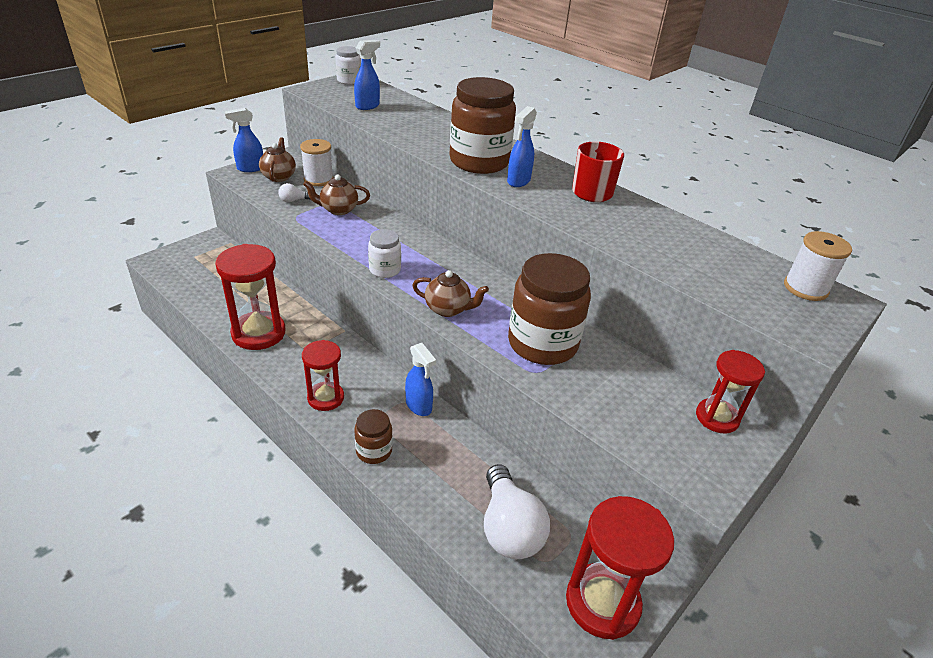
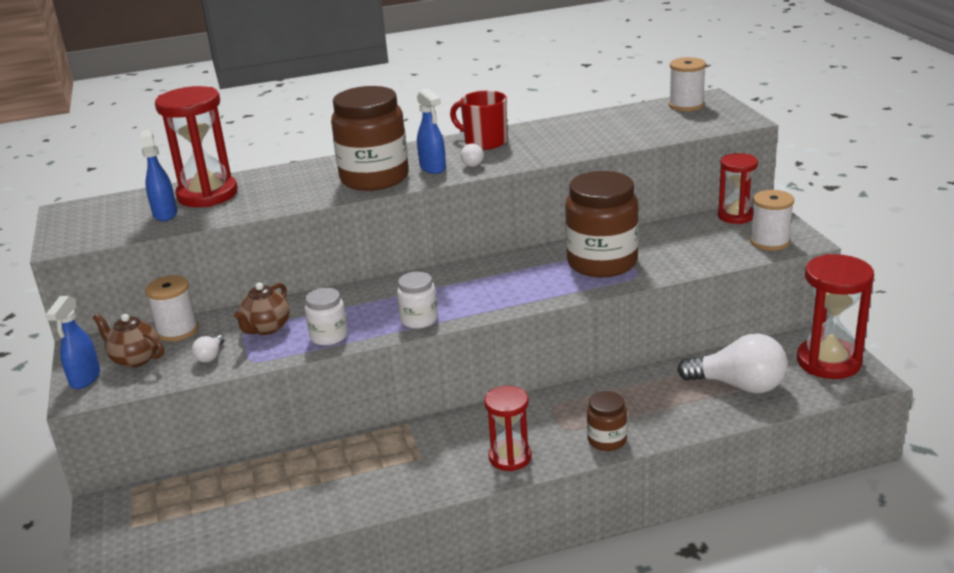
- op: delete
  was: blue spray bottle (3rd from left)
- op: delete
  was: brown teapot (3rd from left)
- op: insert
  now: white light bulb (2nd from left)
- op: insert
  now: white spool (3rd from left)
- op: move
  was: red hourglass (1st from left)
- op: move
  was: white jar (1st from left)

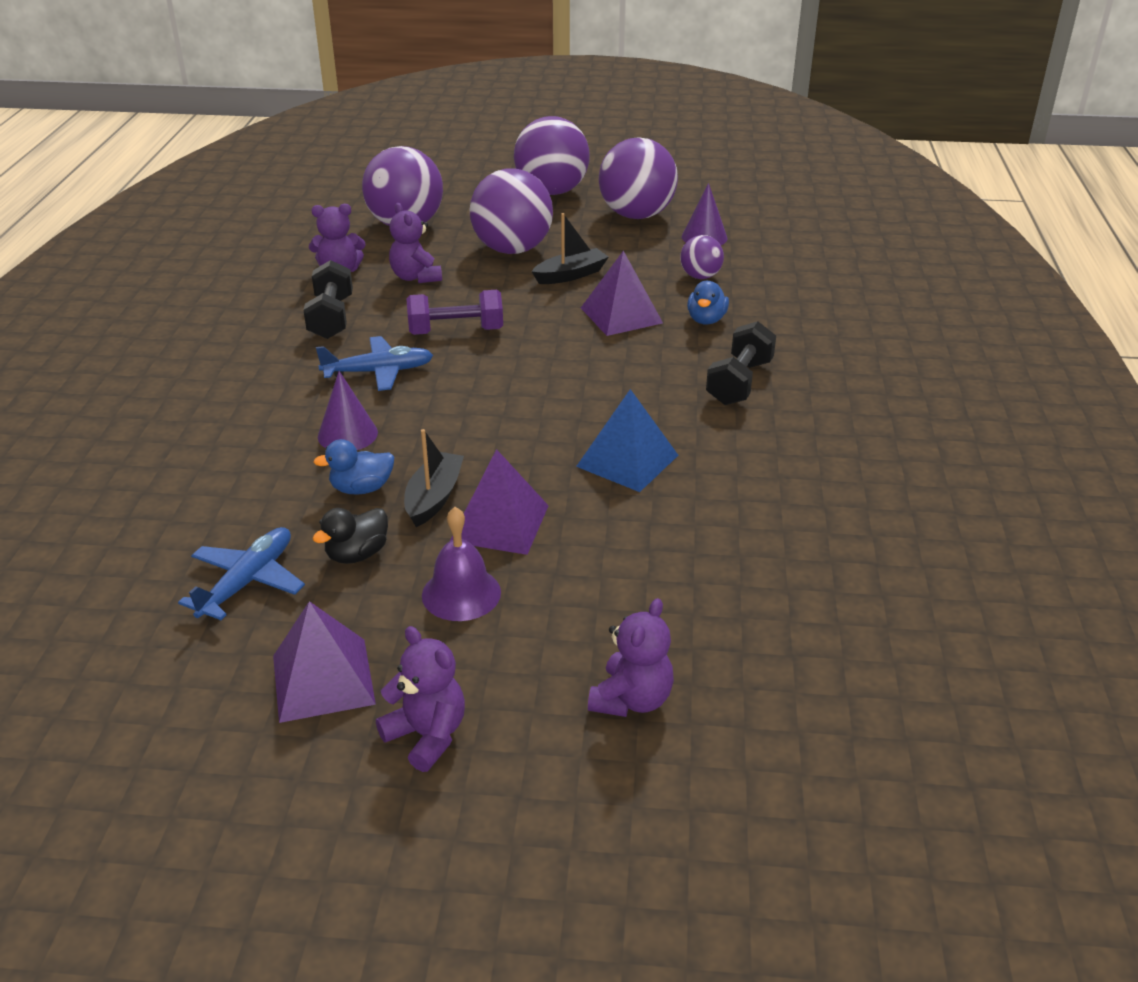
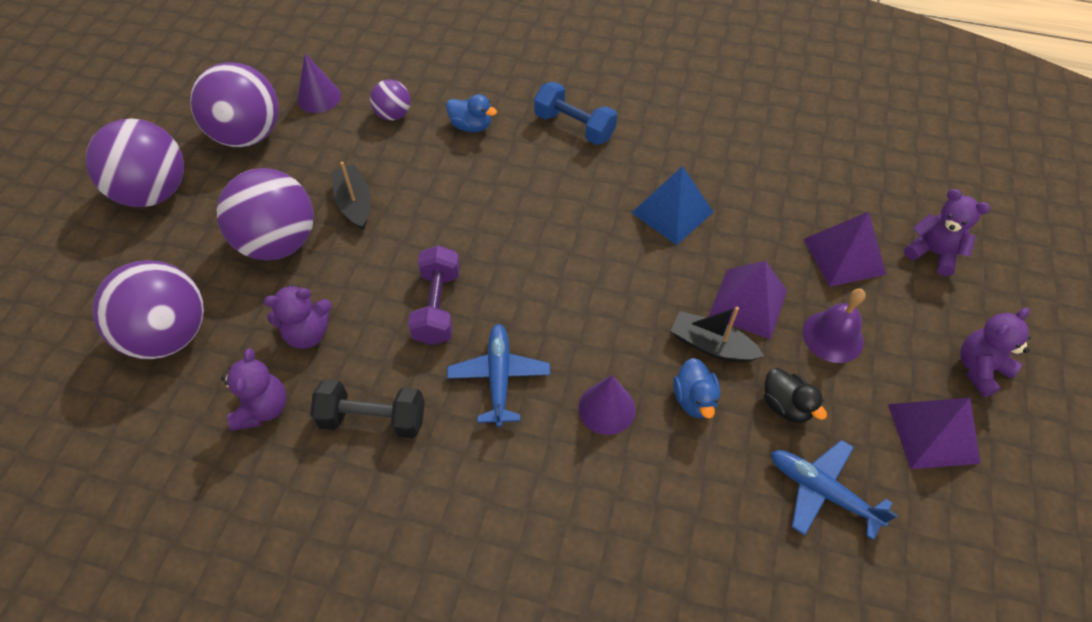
- op: move
  was: purple pyramid (3rd from left in the first image)
  now: purple pyramid (2nd from left)
- op: recolor
  was: black dumbbell (2nd from left)
  now: blue dumbbell

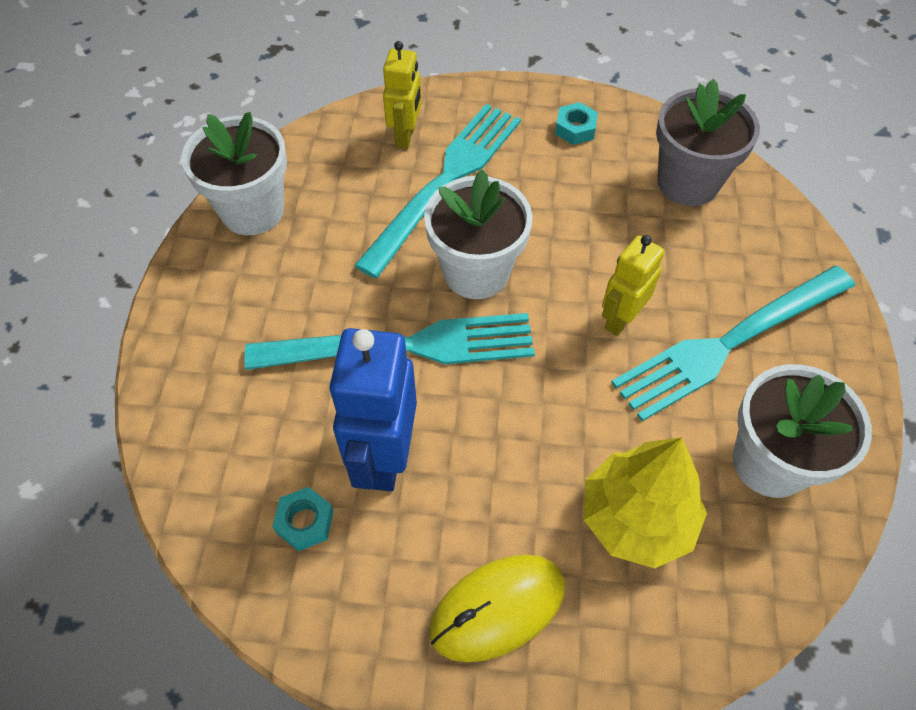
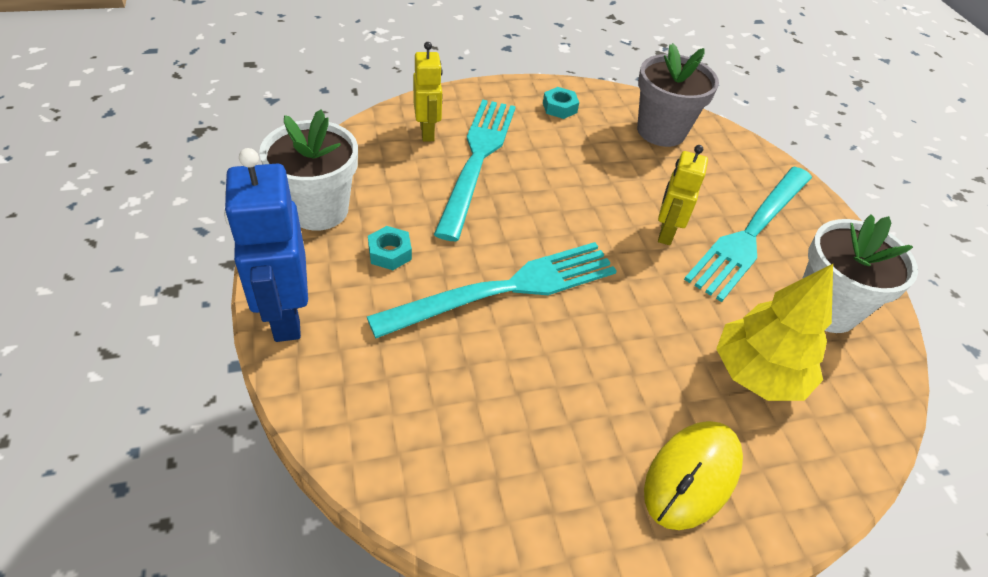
- op: delete
  was: white flower pot (2nd from left)
- op: move
  was: turquoise nut (1st from left)
- op: move
  was: blue robot

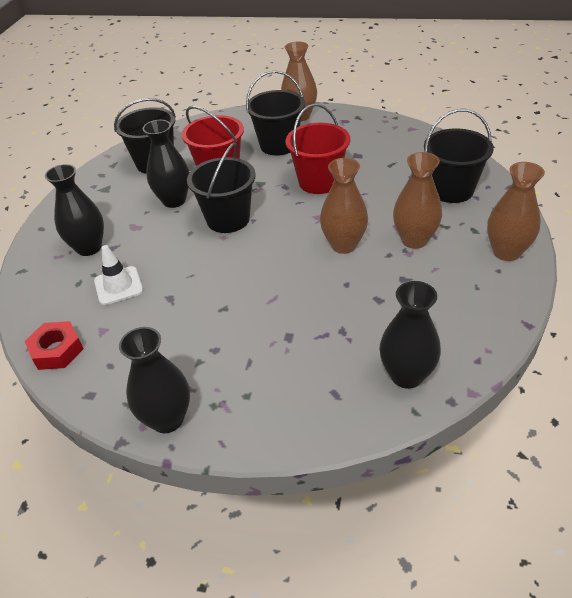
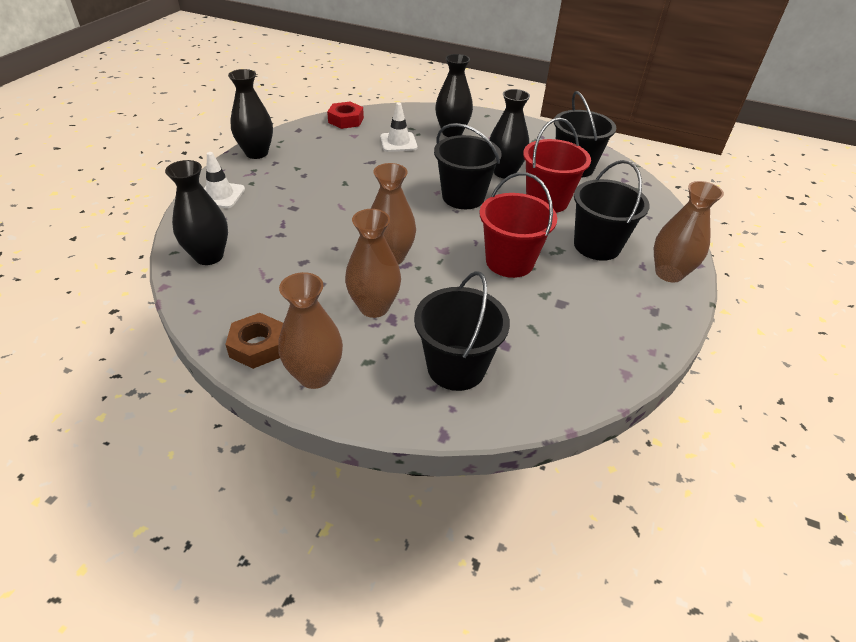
- op: insert
  now: white traffic cone (1st from left)
- op: insert
  now: brown nut

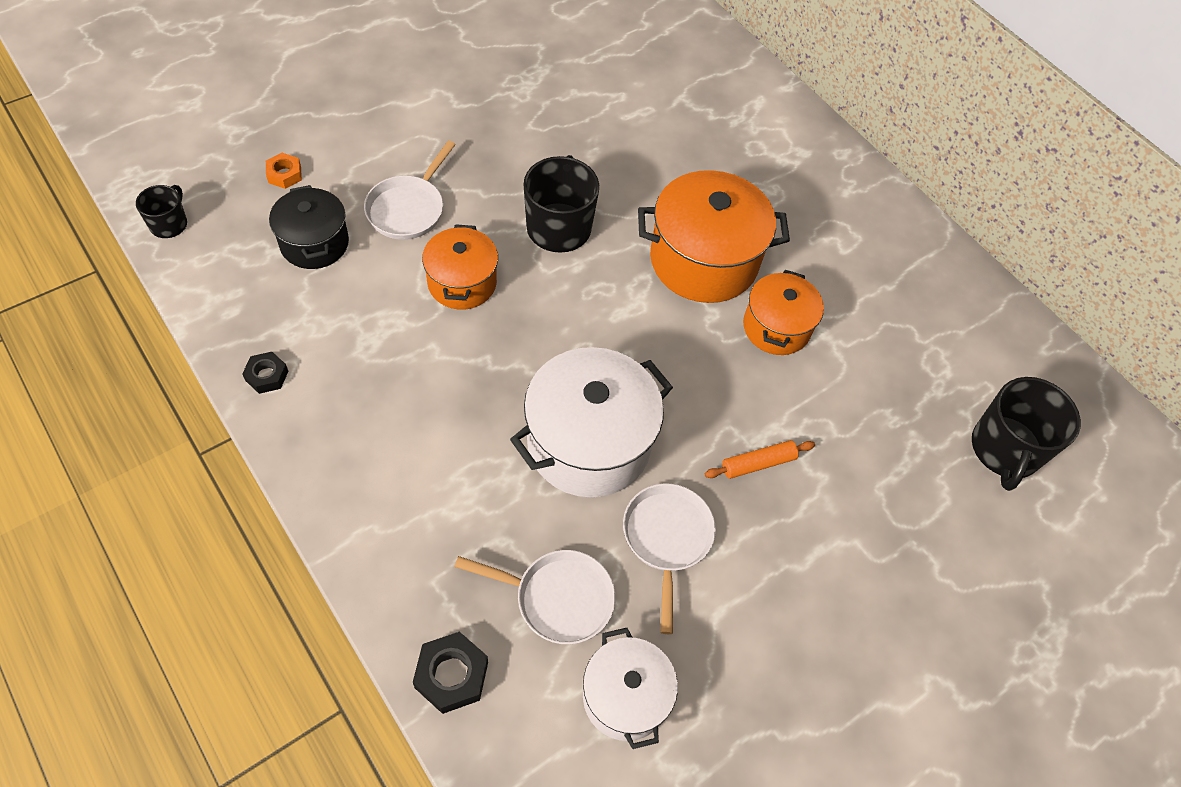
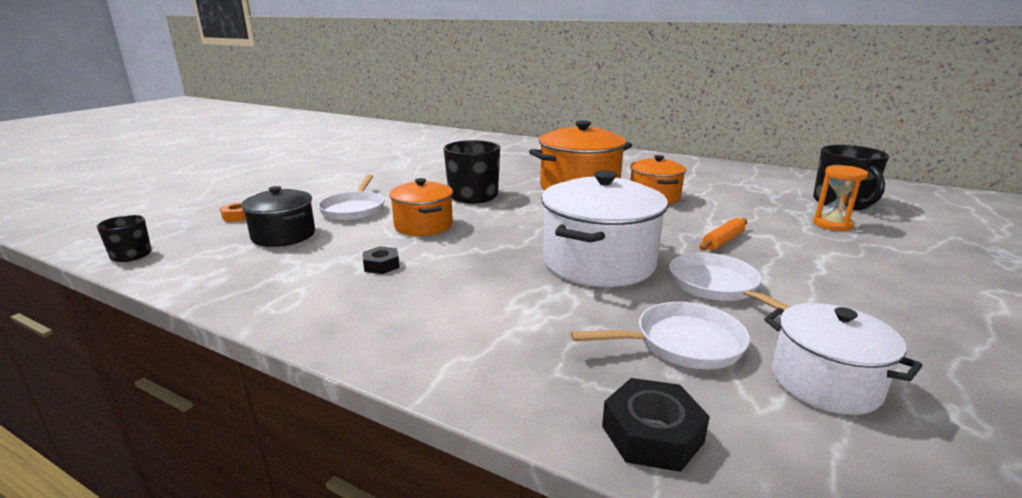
- op: insert
  now: orange hourglass
- op: move
  was: black nut (1st from left)

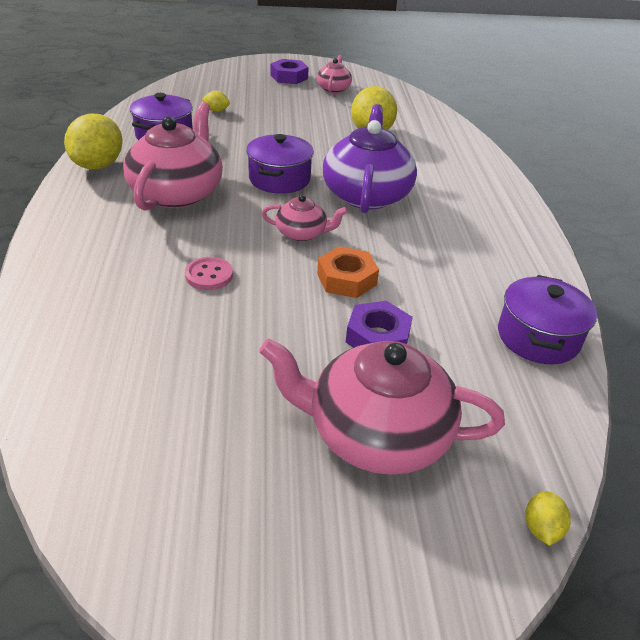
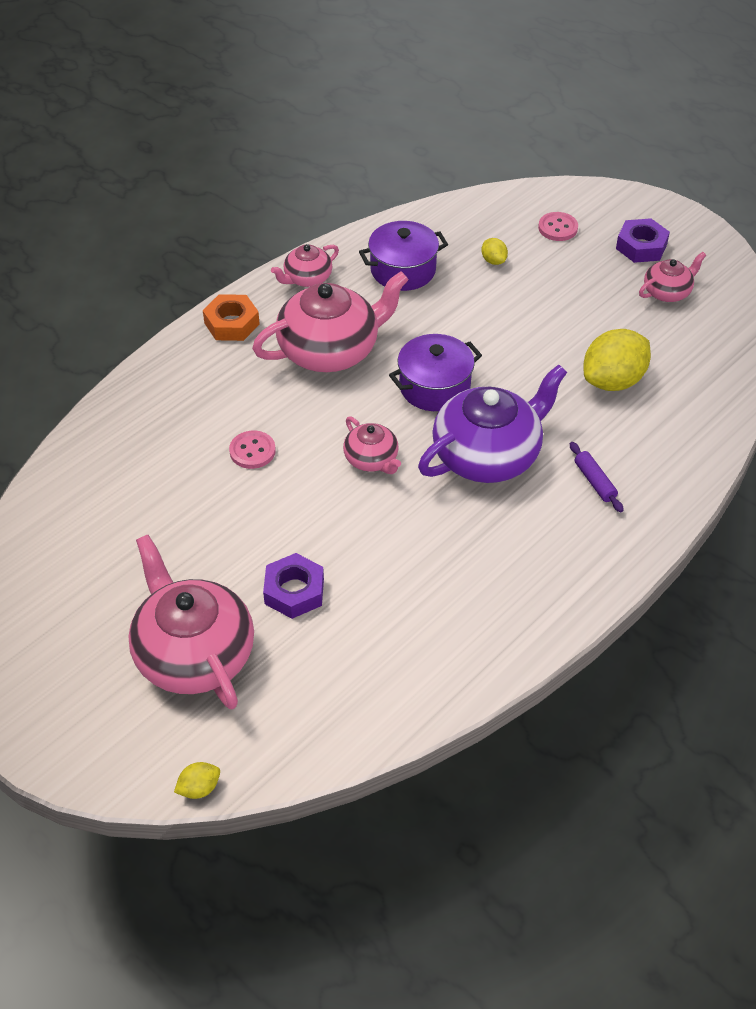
- op: delete
  was: purple pot (3rd from left)
- op: insert
  now: pink button (2nd from left)
- op: insert
  now: purple rolling pin
- op: move
  was: orange nut
- op: replace
  was: yellow lemon (1st from left)
  now: pink teapot (2nd from left)

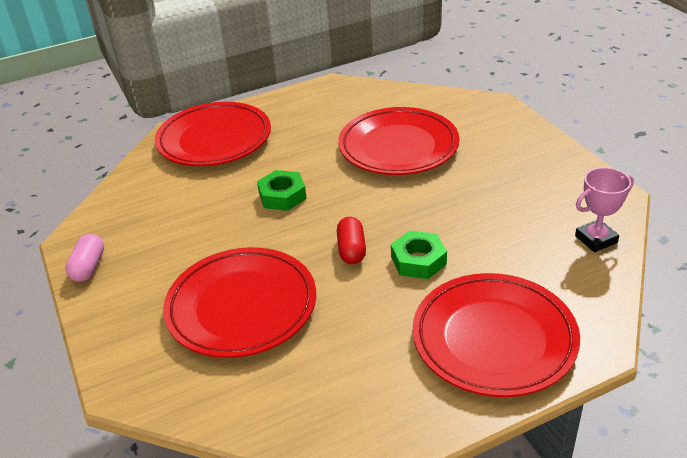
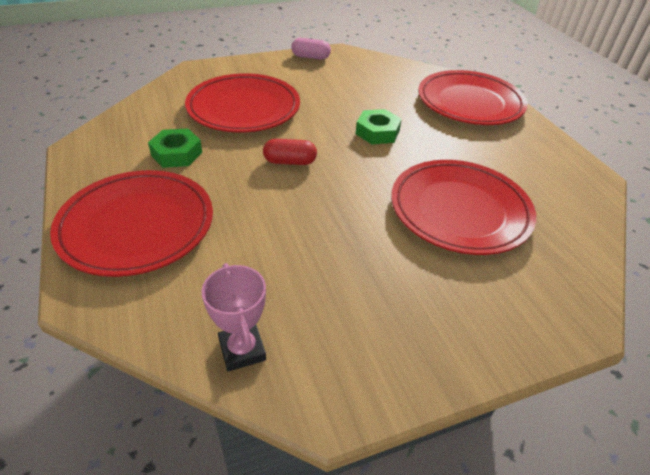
- op: move
  was: green nut (2nd from left in the first image)
  now: green nut (1st from left)

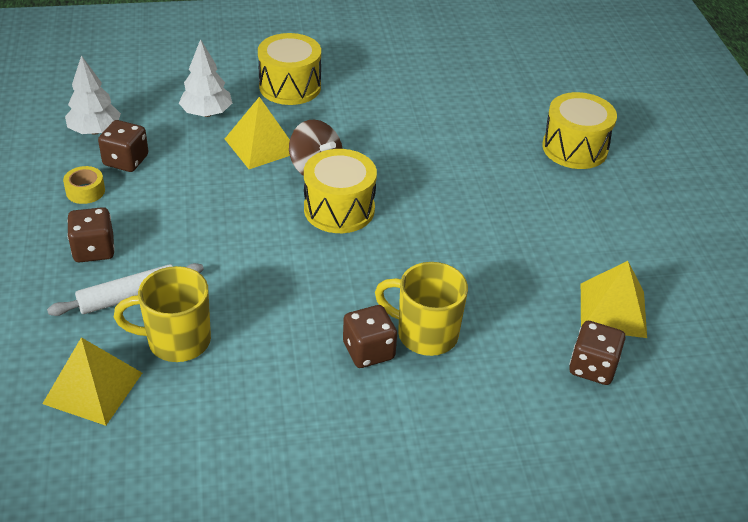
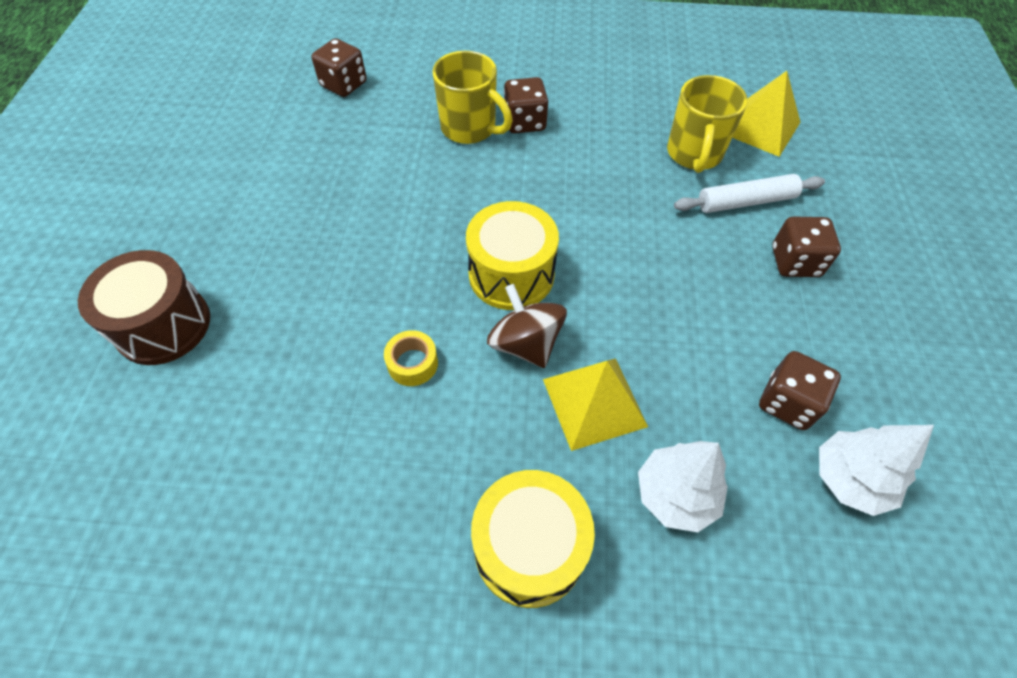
- op: delete
  was: yellow pyramid (3rd from left)
- op: move
  was: yellow tape
- op: recolor
  was: yellow drum (3rd from left)
  now: brown drum
- op: rotate
  was: yellow mug (1st from left in the first image)
  clockwise: 90

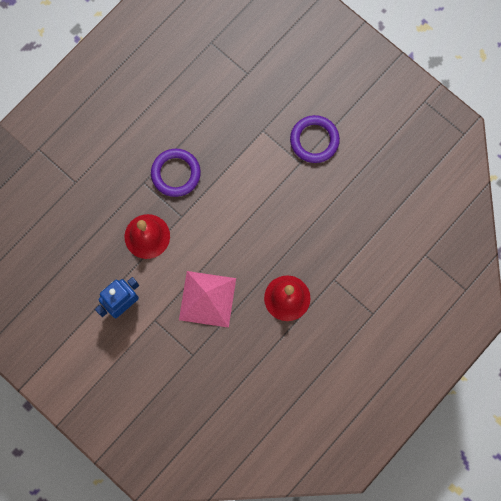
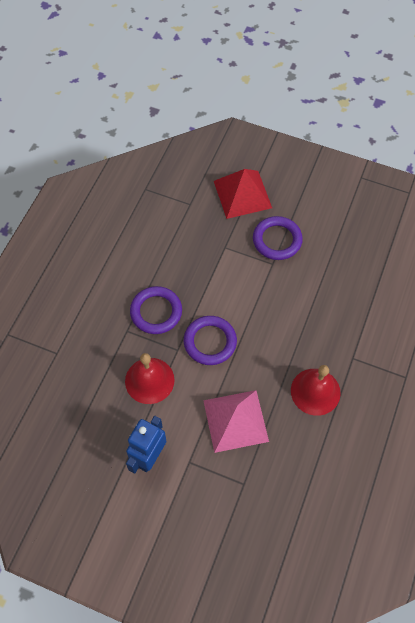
- op: insert
  now: purple ring (2nd from left)
- op: insert
  now: red pyramid

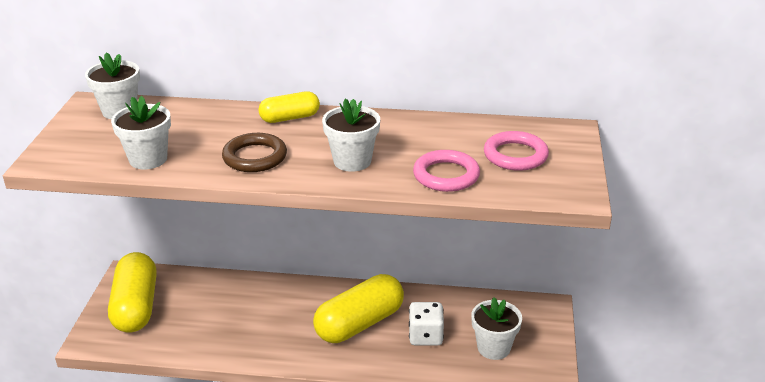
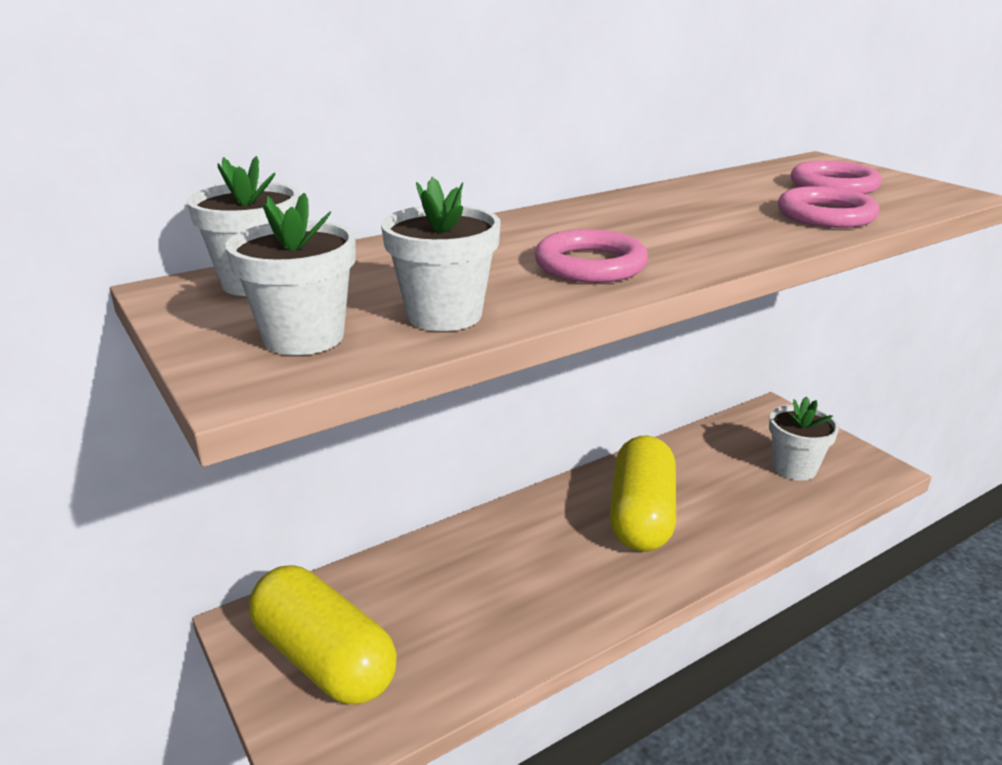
- op: delete
  was: yellow capsule (2nd from left)
- op: delete
  was: white dice
- op: move
  was: white flower pot (3rd from left in the first image)
  now: white flower pot (2nd from left)
- op: recolor
  was: brown ring
  now: pink ring (1st from left)

